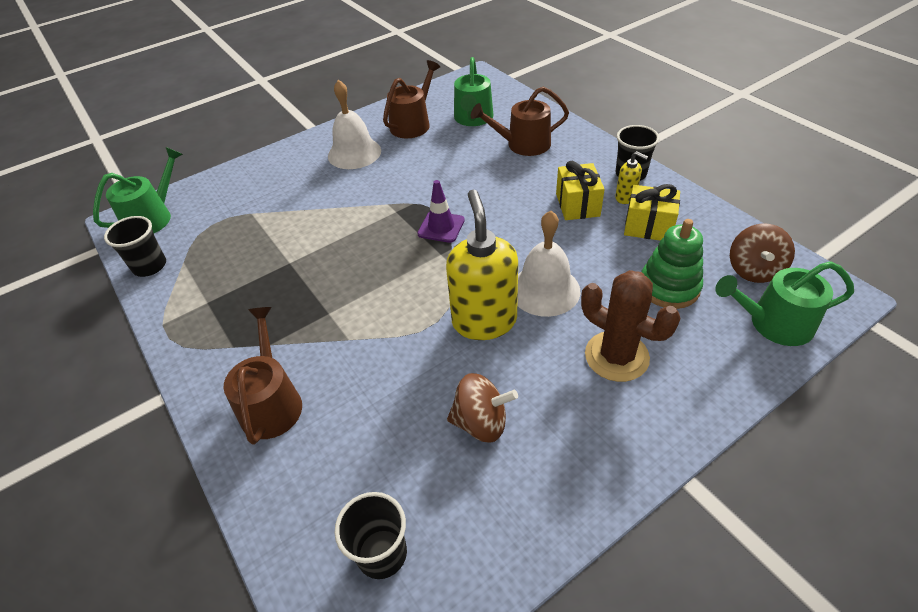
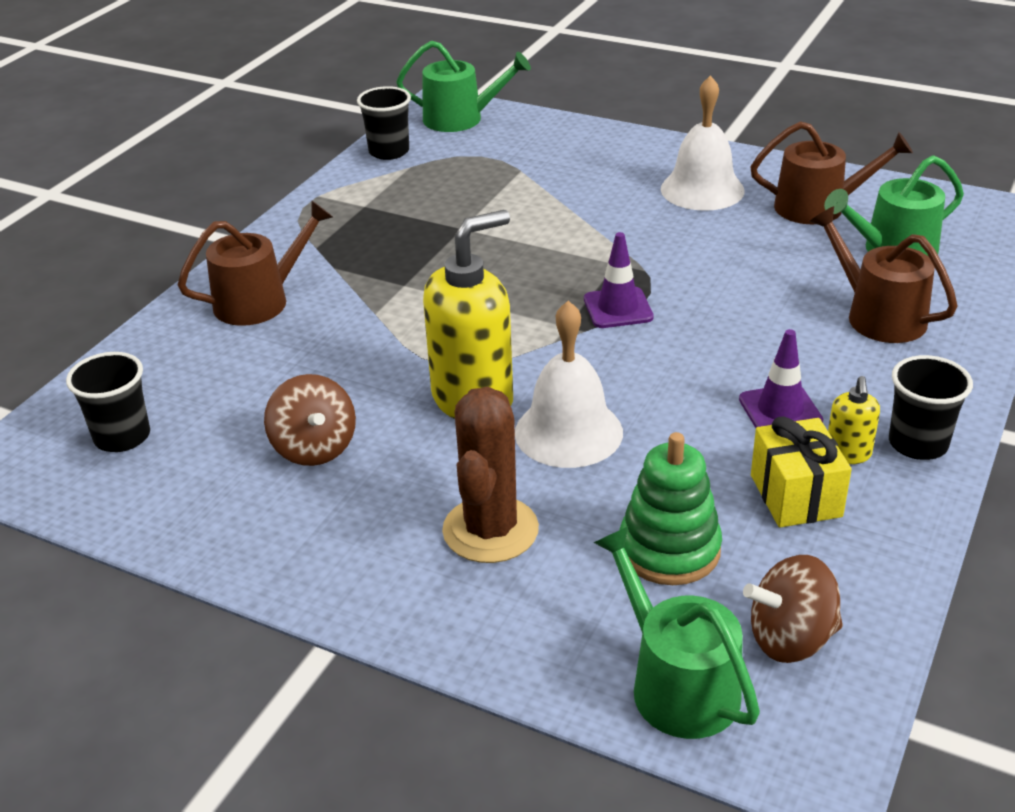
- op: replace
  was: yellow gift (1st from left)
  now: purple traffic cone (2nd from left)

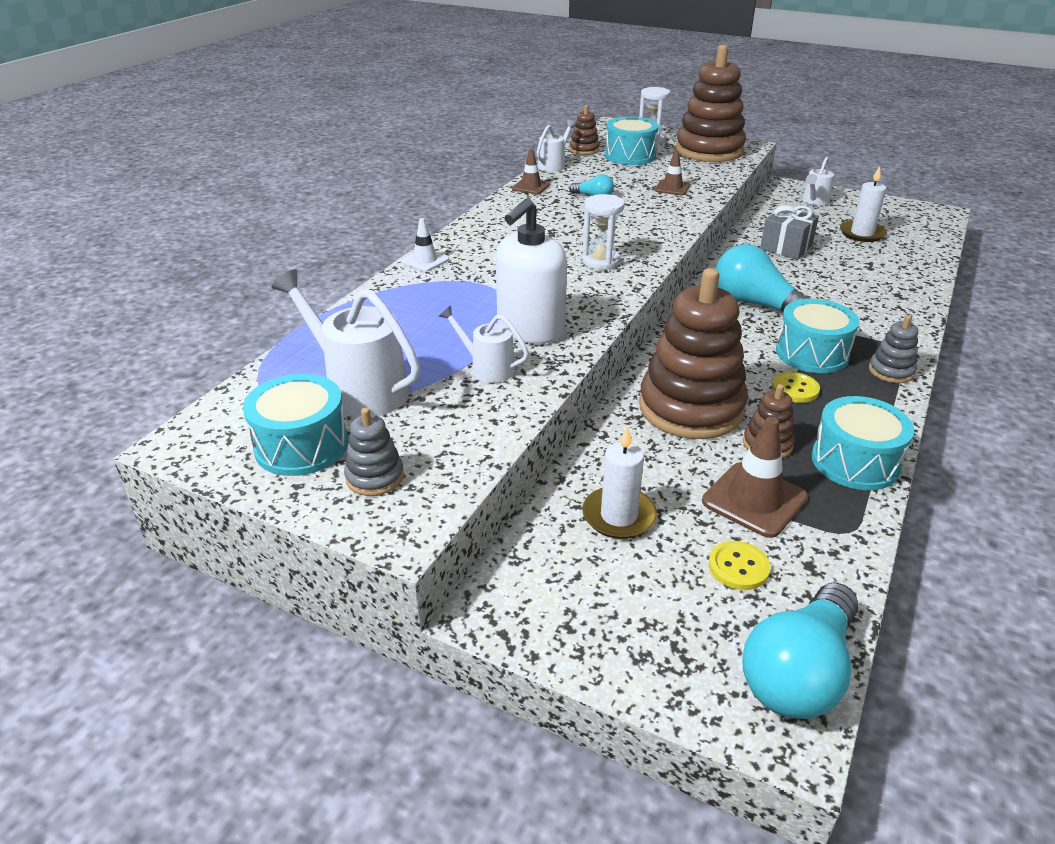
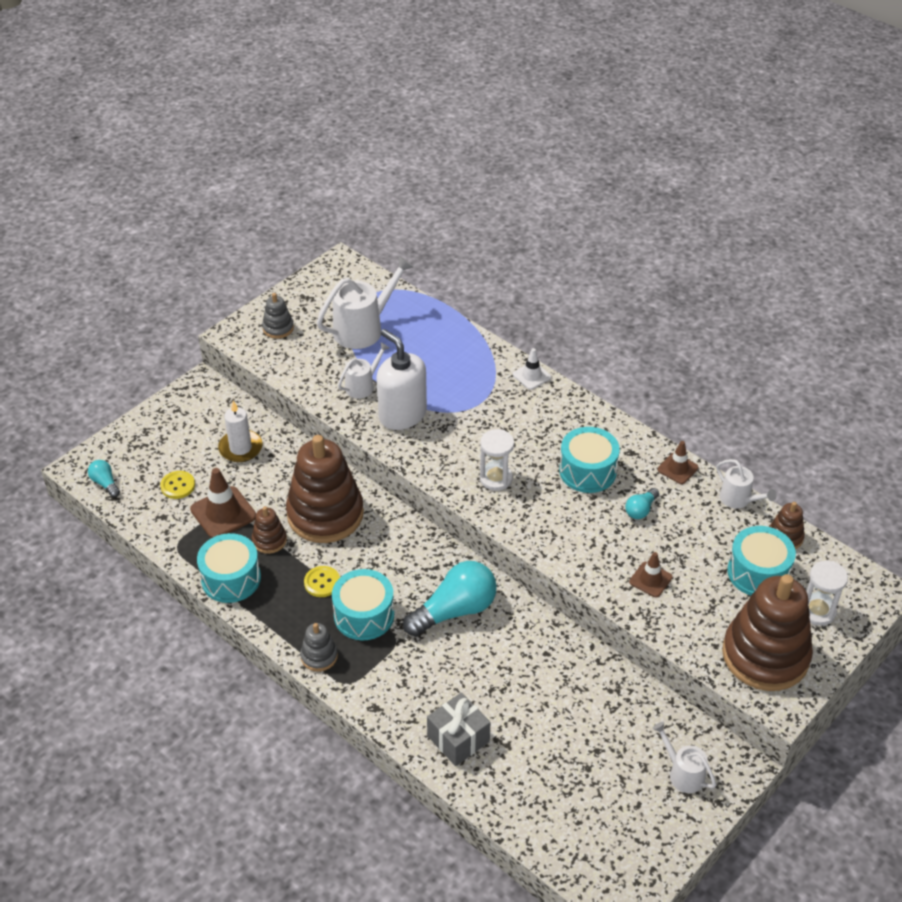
- op: delete
  was: white candle (2nd from left)
- op: move
  was: turquoise drum (1st from left in the first image)
  now: turquoise drum (3rd from left)
- op: move
  was: grey gift
- op: resize
  was: turquoise light bulb (3rd from left in the first image)
  ratio: 0.48

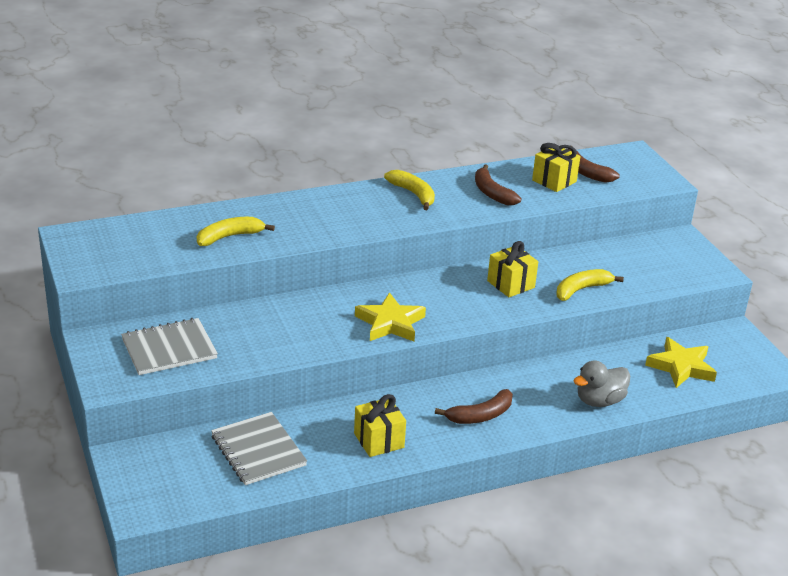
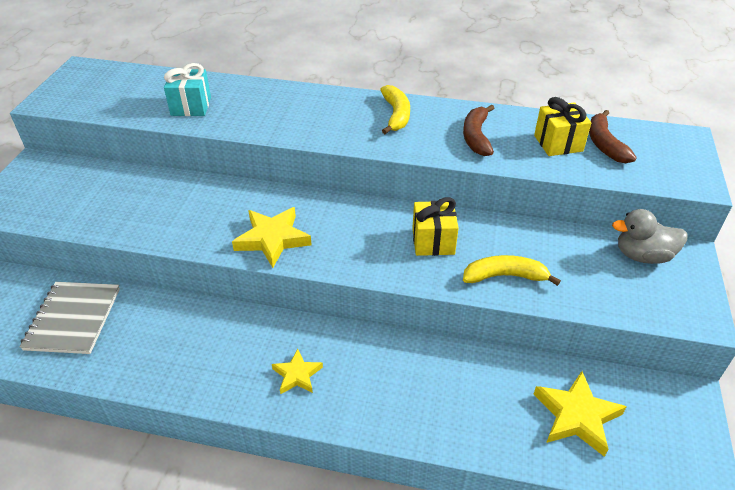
- op: delete
  was: grey notebook (1st from left)
- op: delete
  was: yellow gift (1st from left)
- op: move
  was: grey duck
- op: replace
  was: yellow banana (1st from left)
  now: turquoise gift
- op: replace
  was: brown banana (1st from left)
  now: yellow star (2nd from left)

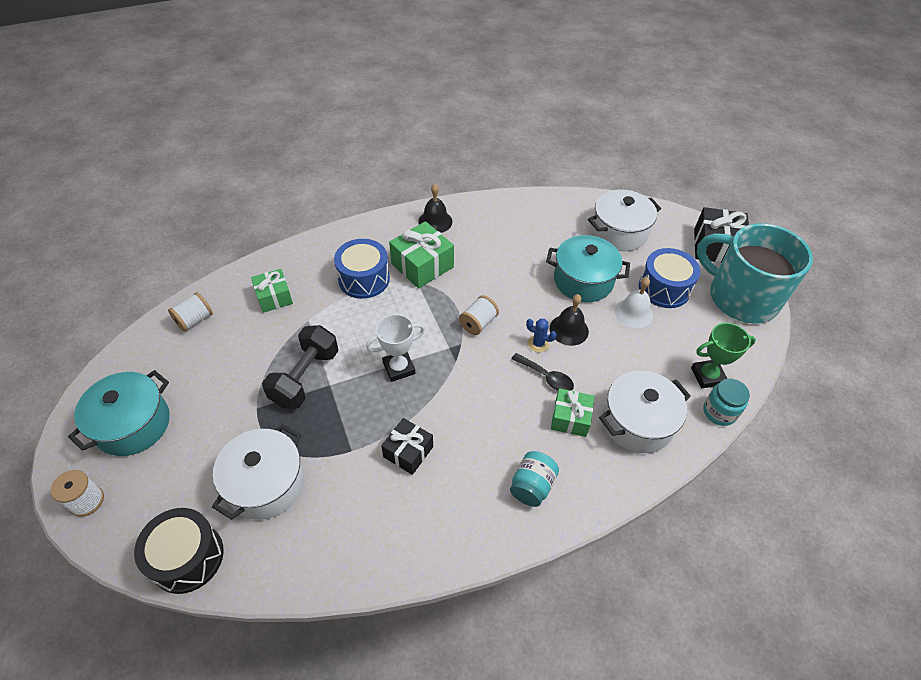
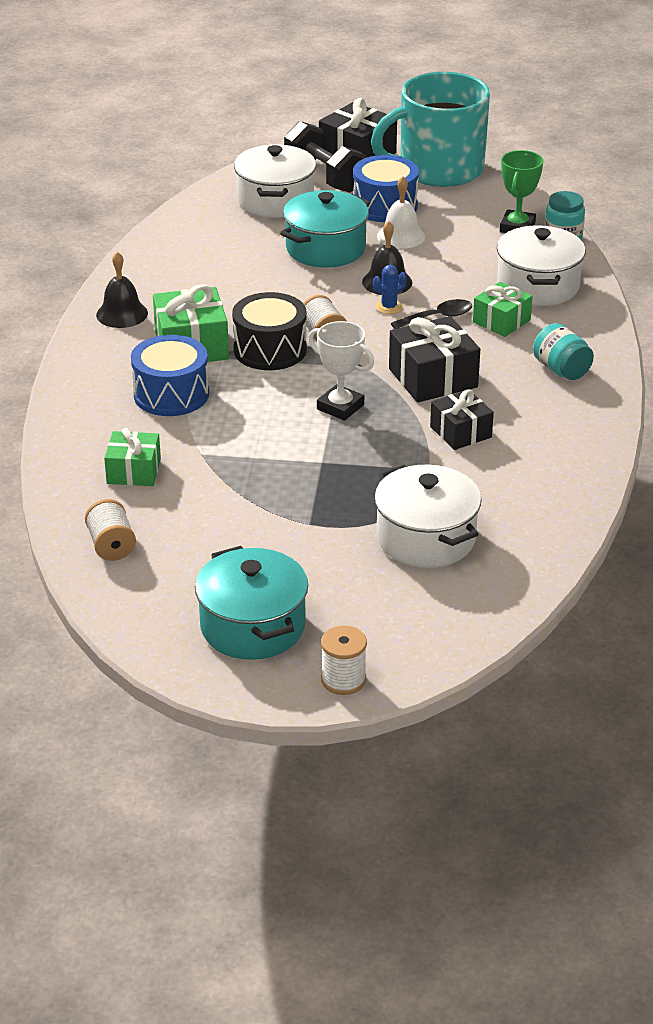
- op: insert
  now: black gift (2nd from left)
- op: move
  was: black drum
- op: move
  was: black dumbbell
- op: rotate
  was: white trophy
  clockwise: -60

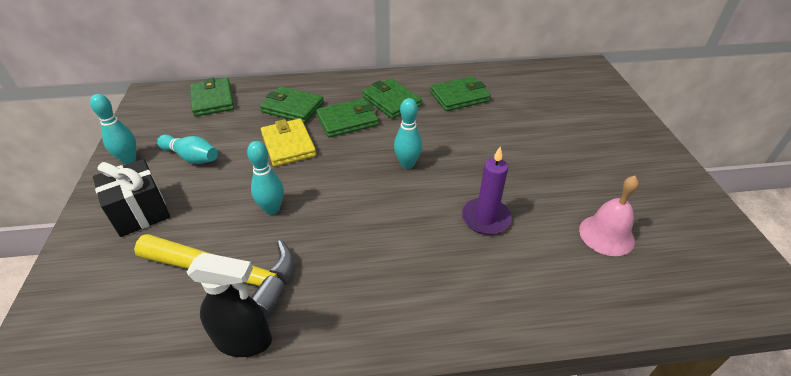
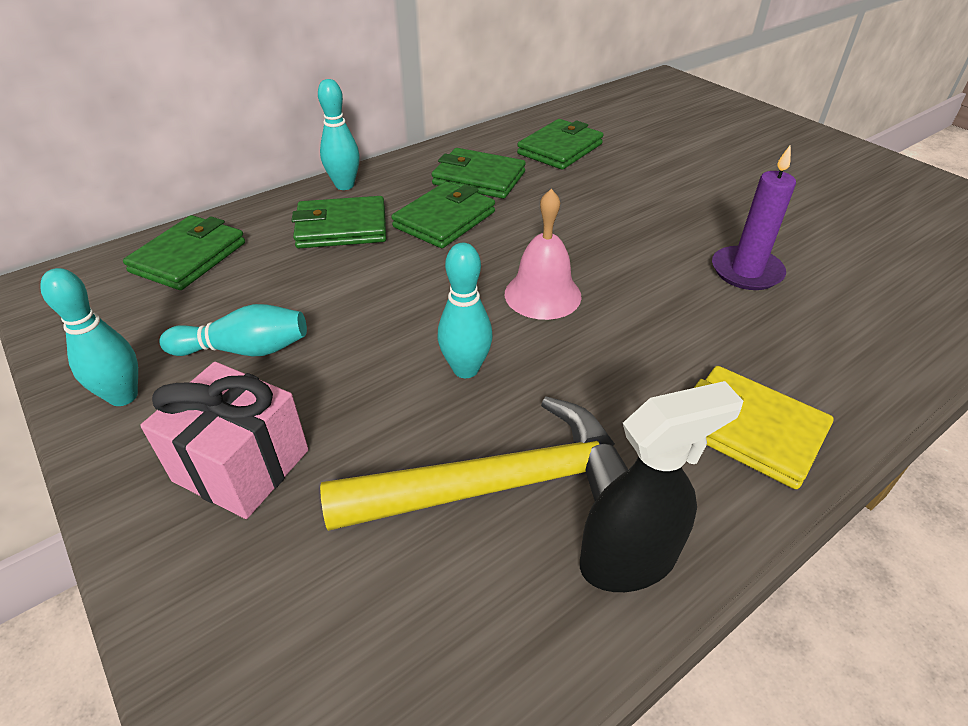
- op: move
  was: yellow wallet
- op: move
  was: turquoise bowling pin (4th from left in the first image)
  now: turquoise bowling pin (3rd from left)
- op: move
  was: pink bell
- op: recolor
  was: black gift
  now: pink gift
- op: rotate
  was: green wallet (1st from left)
  clockwise: 75

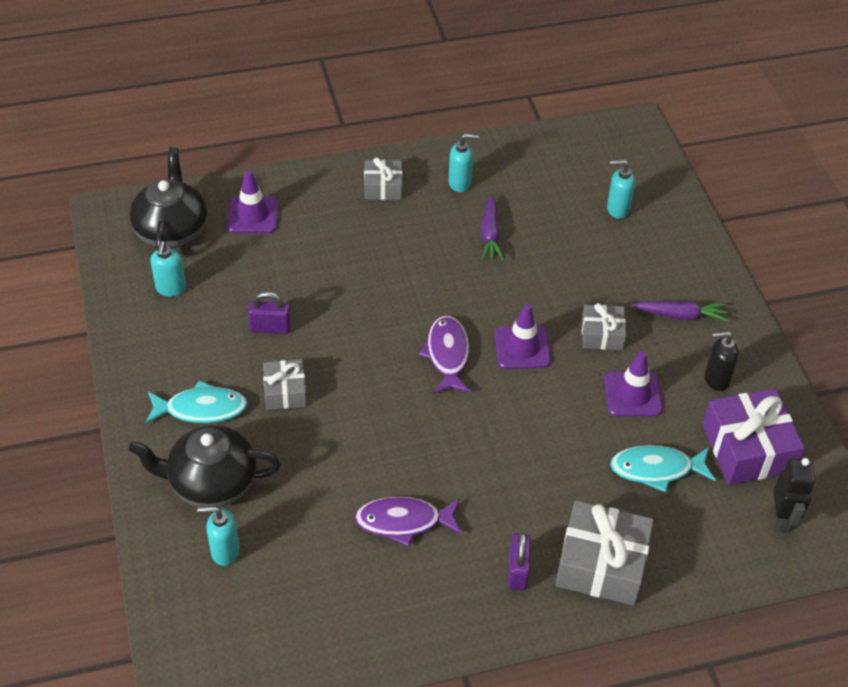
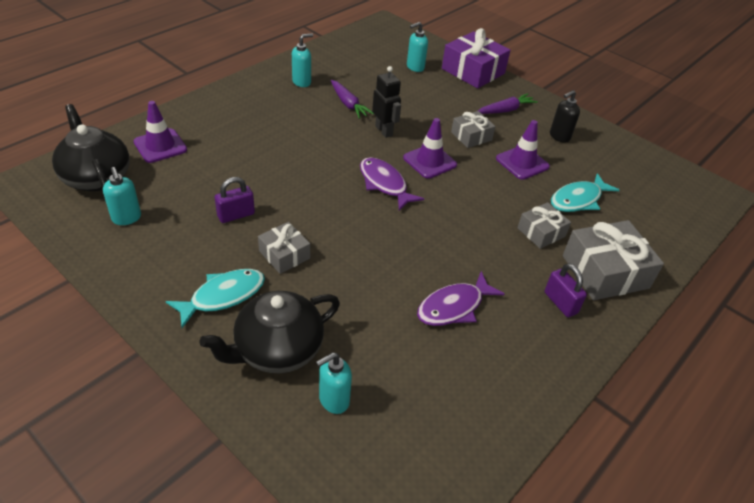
- op: move
  was: grey gift (2nd from left in the first image)
  now: grey gift (3rd from left)
- op: move
  was: purple gift
- op: move
  was: black robot

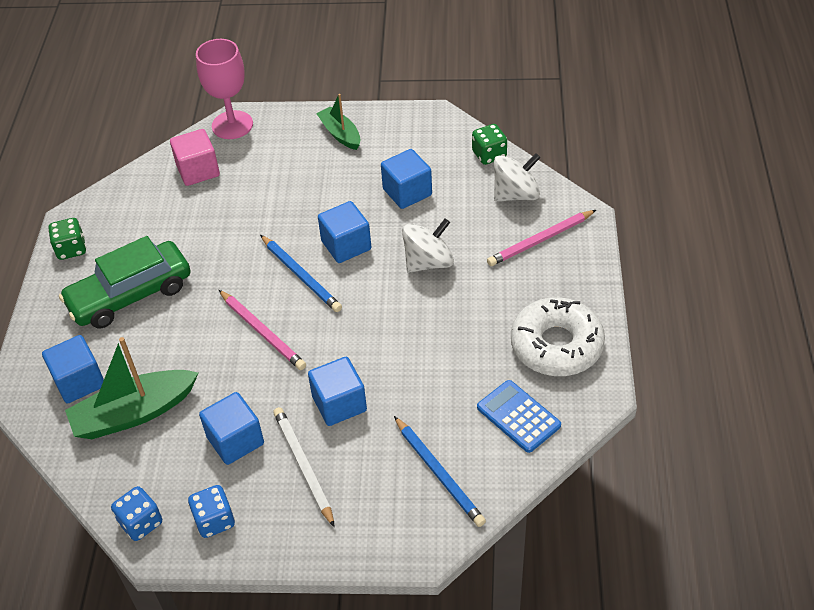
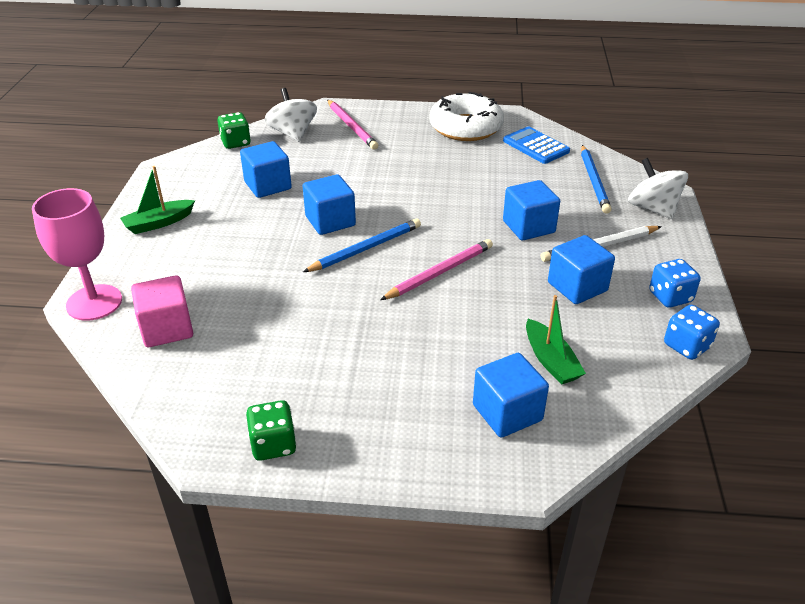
- op: delete
  was: green car
- op: move
  was: white spinning top (1st from left in the first image)
  now: white spinning top (2nd from left)
- op: rotate
  was: blue pencil (2nd from left)
  clockwise: 120
- op: rotate
  was: blue calculator
  clockwise: 90
- op: resize
  was: green boat (1st from left in the first image)
  ratio: 0.6

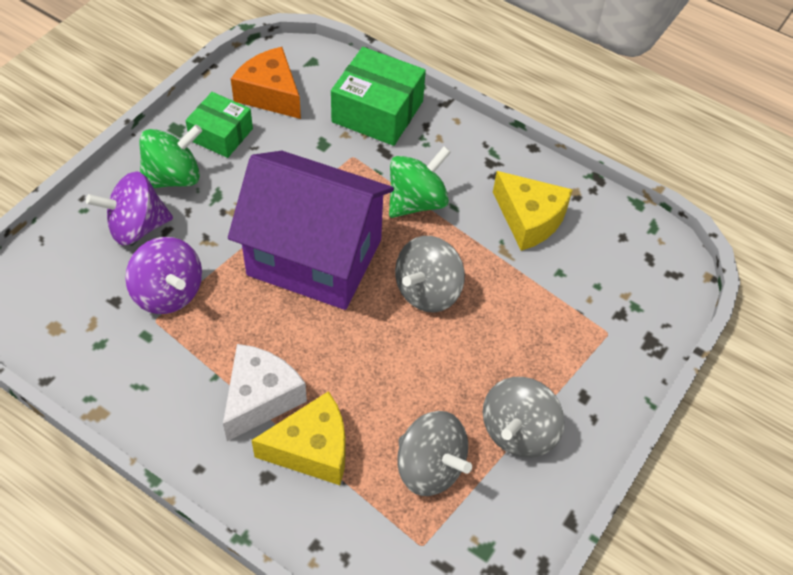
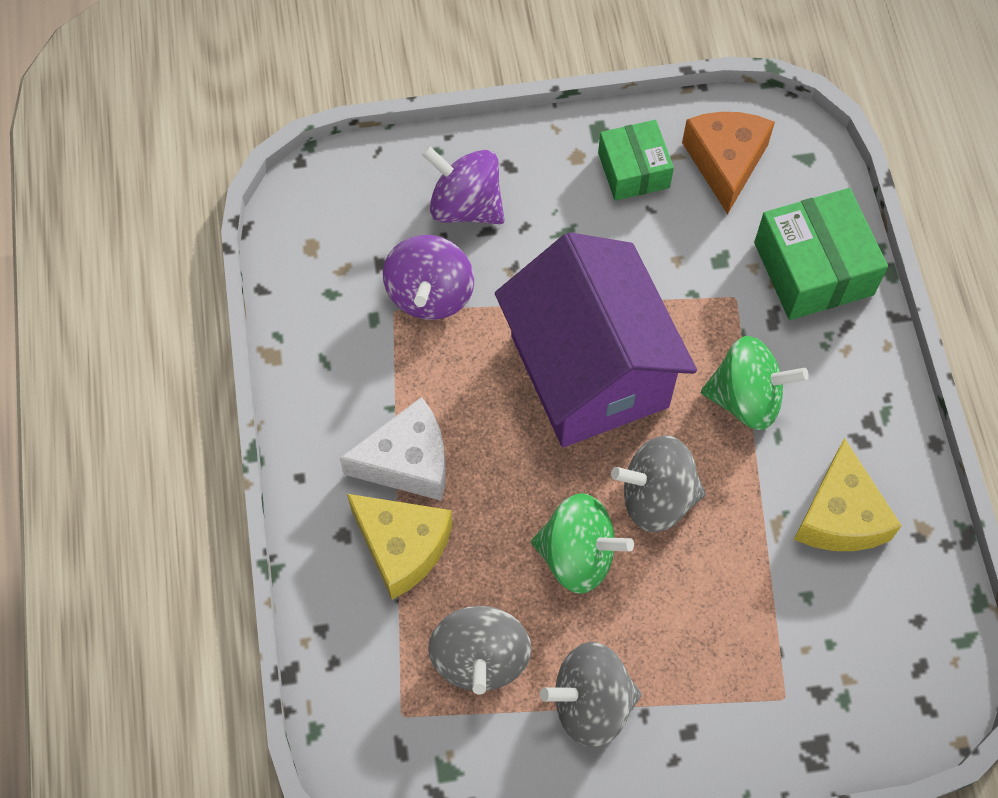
- op: move
  was: green spinning top (1st from left)

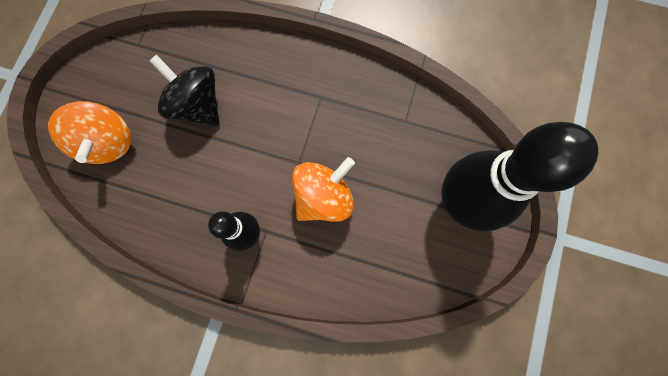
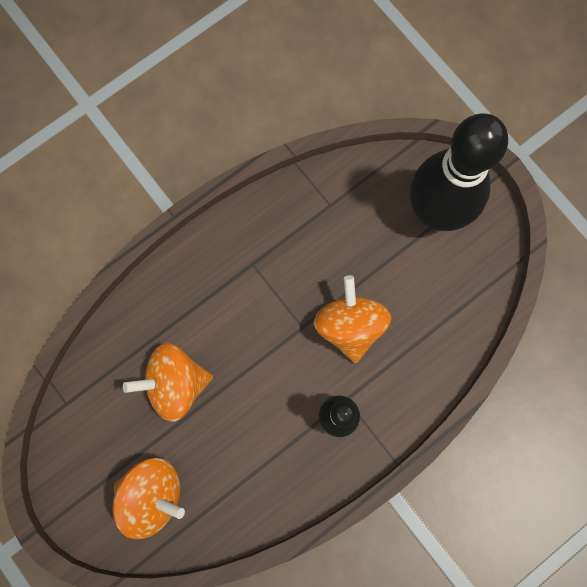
- op: recolor
  was: black spinning top
  now: orange spinning top (2nd from left)

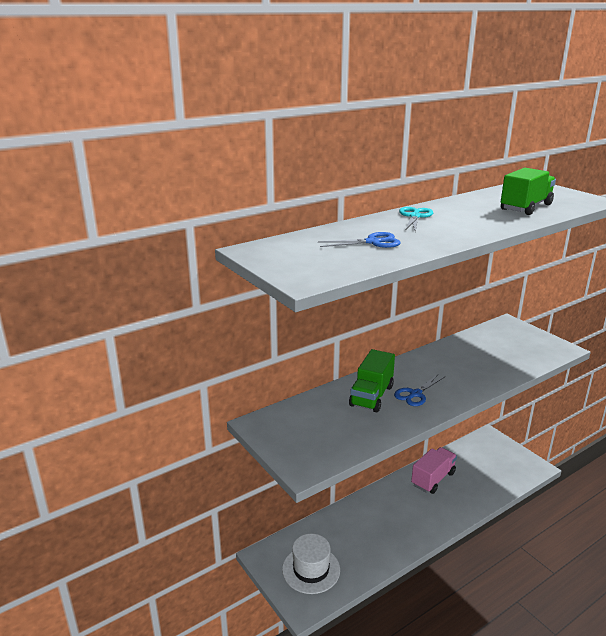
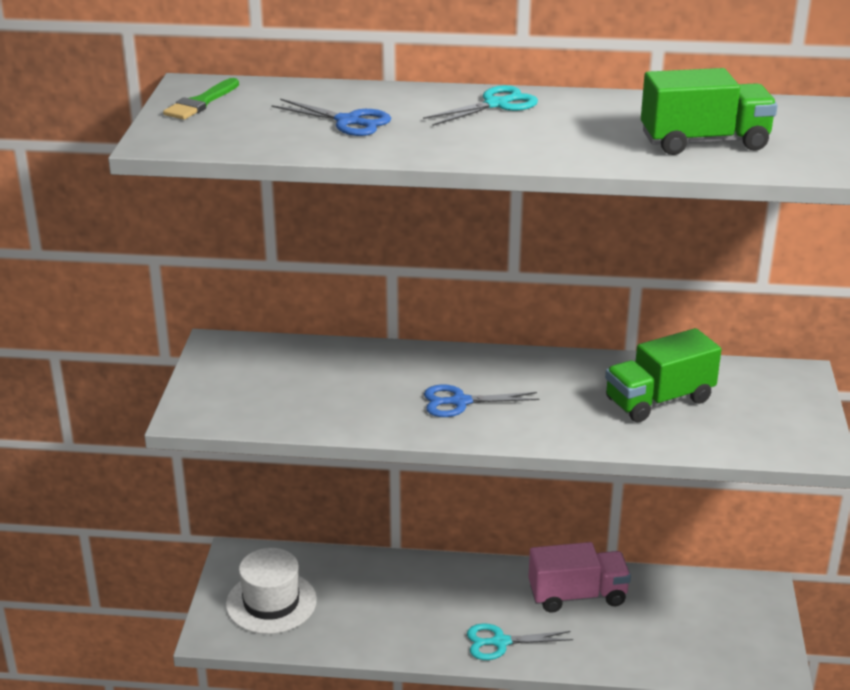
- op: insert
  now: green brush
- op: insert
  now: turquoise scissors (2nd from left)
- op: move
  was: green truck (1st from left)

